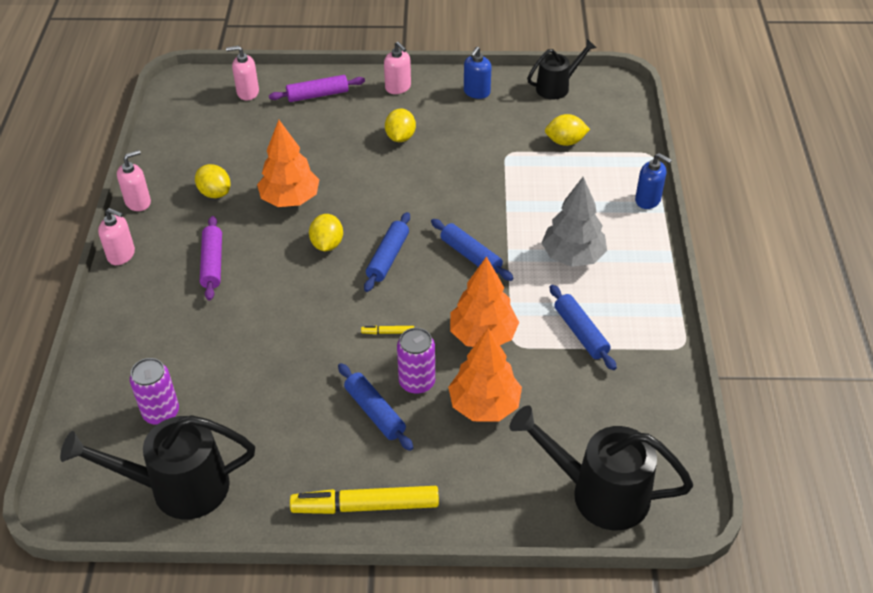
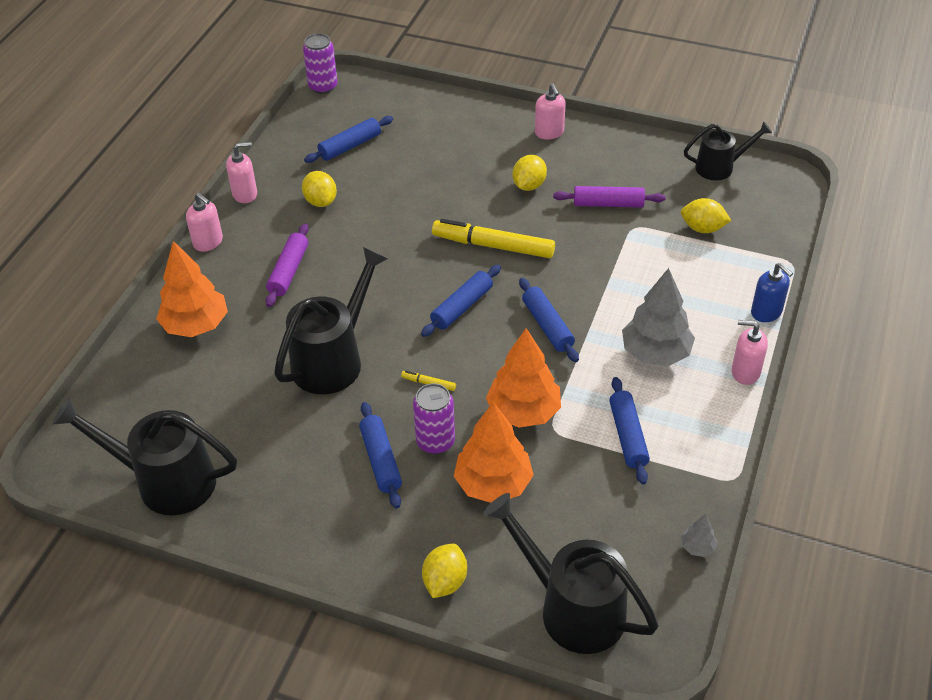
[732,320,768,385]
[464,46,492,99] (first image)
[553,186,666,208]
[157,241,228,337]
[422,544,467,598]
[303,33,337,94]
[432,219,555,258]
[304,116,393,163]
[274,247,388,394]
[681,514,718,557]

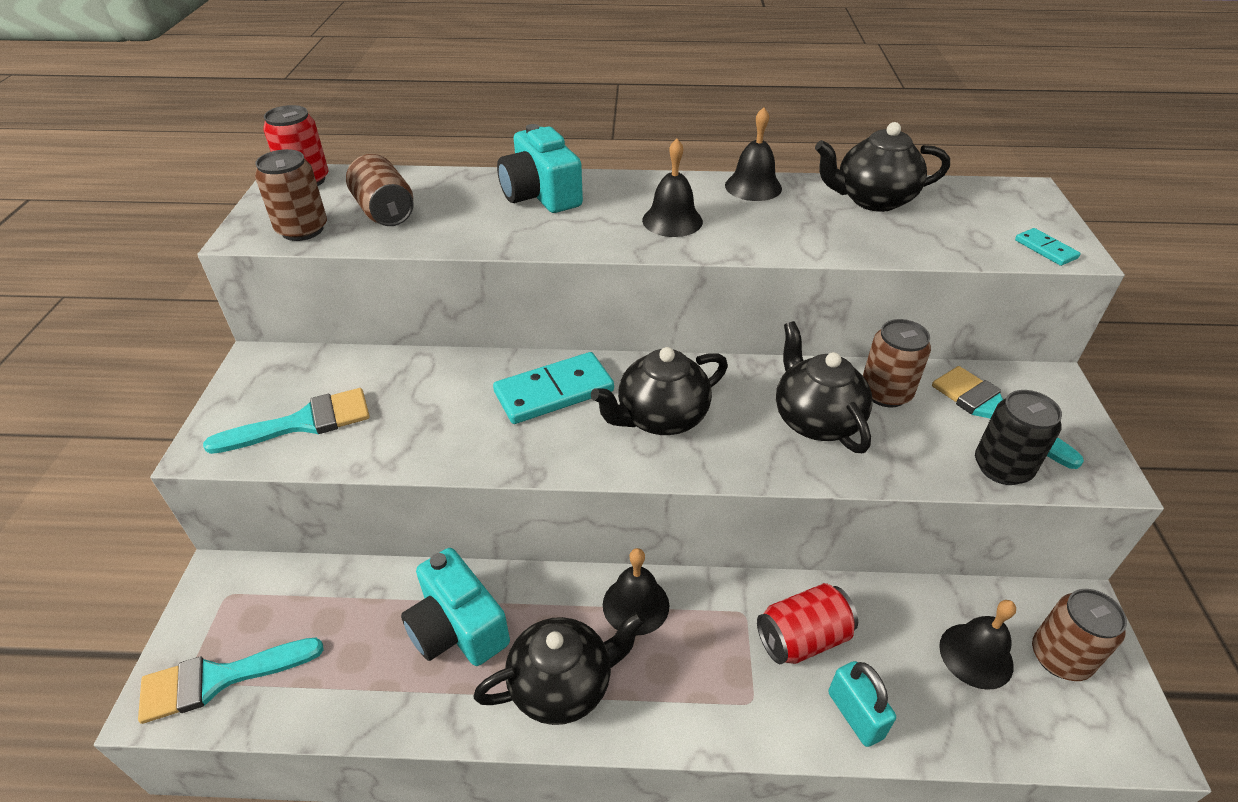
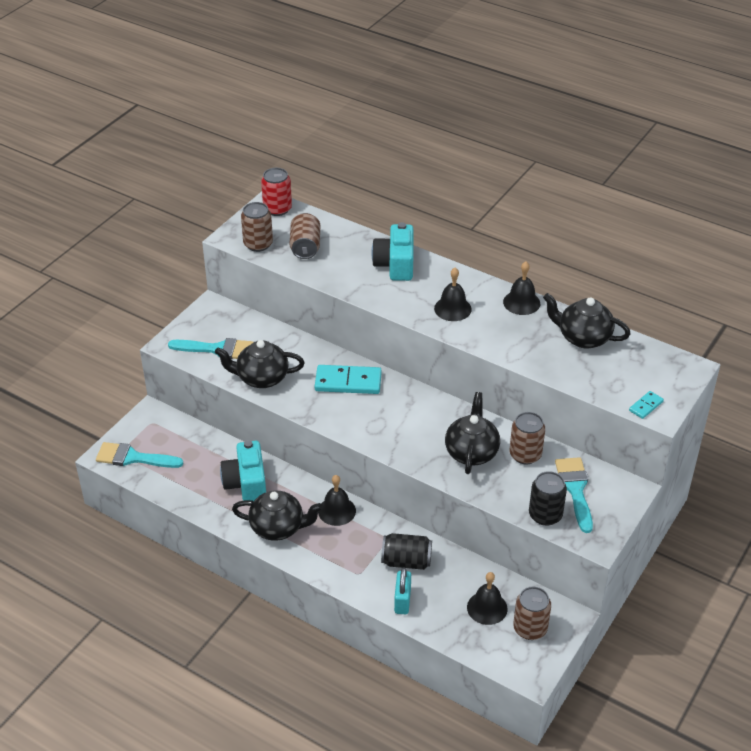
[629,391,664,419]
[215,340,305,388]
[381,533,432,570]

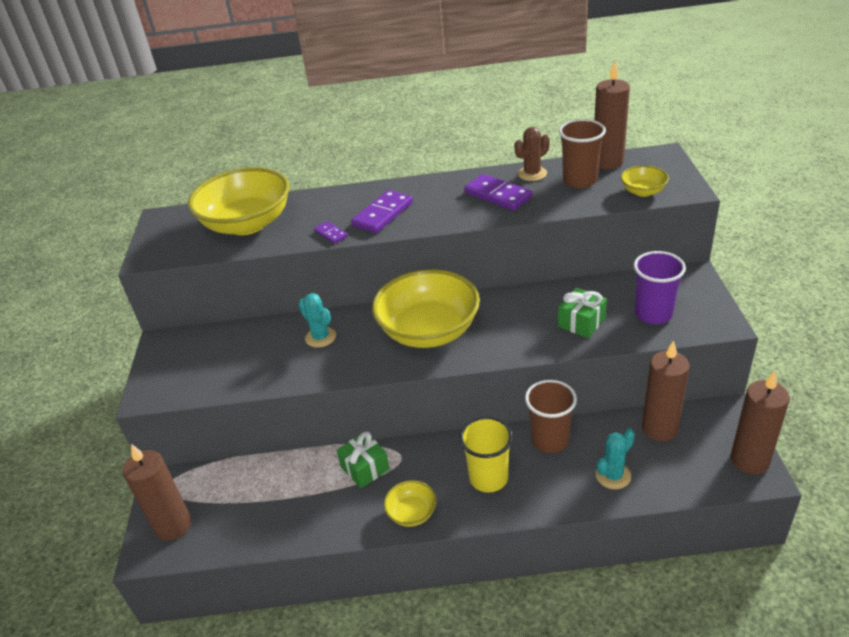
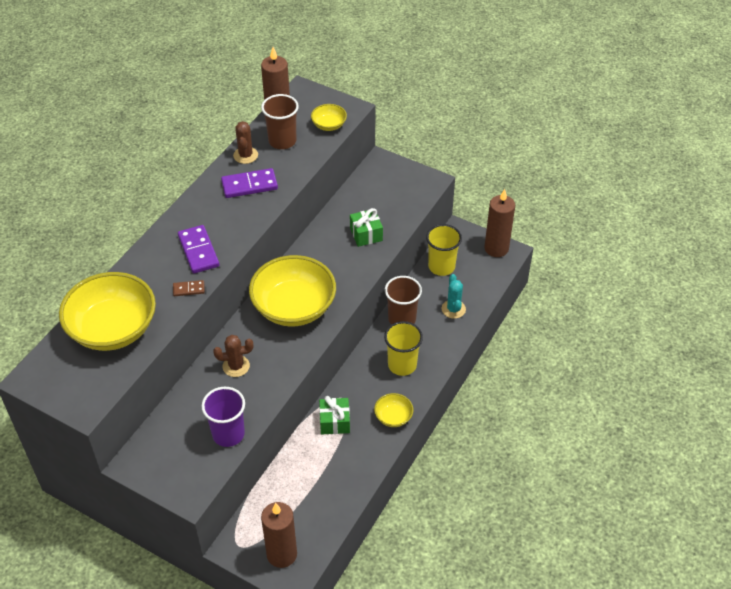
[173,280,205,296]
[202,387,245,447]
[213,335,253,377]
[426,224,462,276]

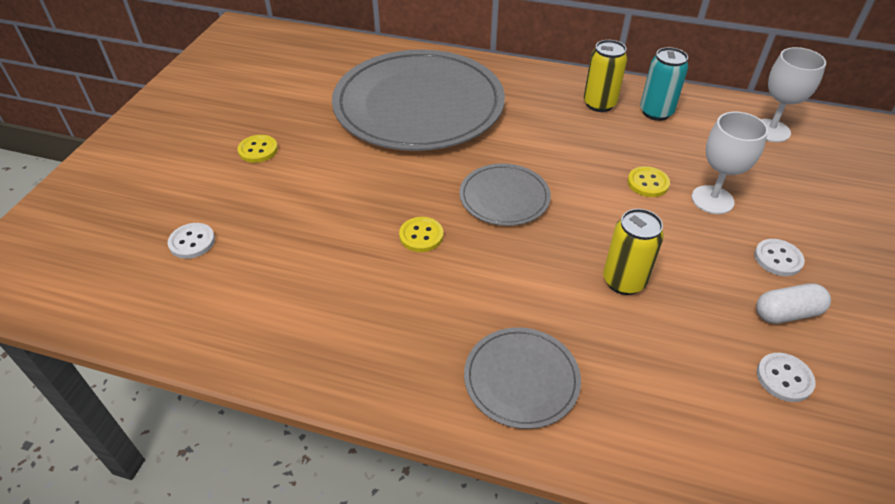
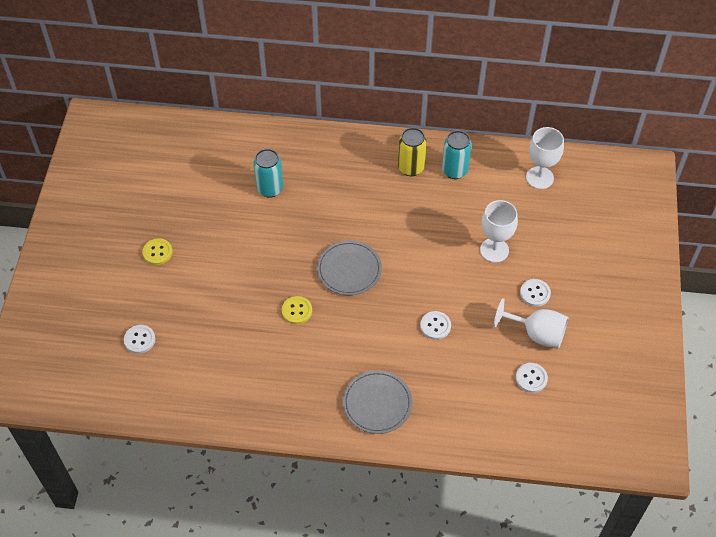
[253,149,283,198]
[627,166,670,197] (first image)
[420,311,451,340]
[494,298,568,349]

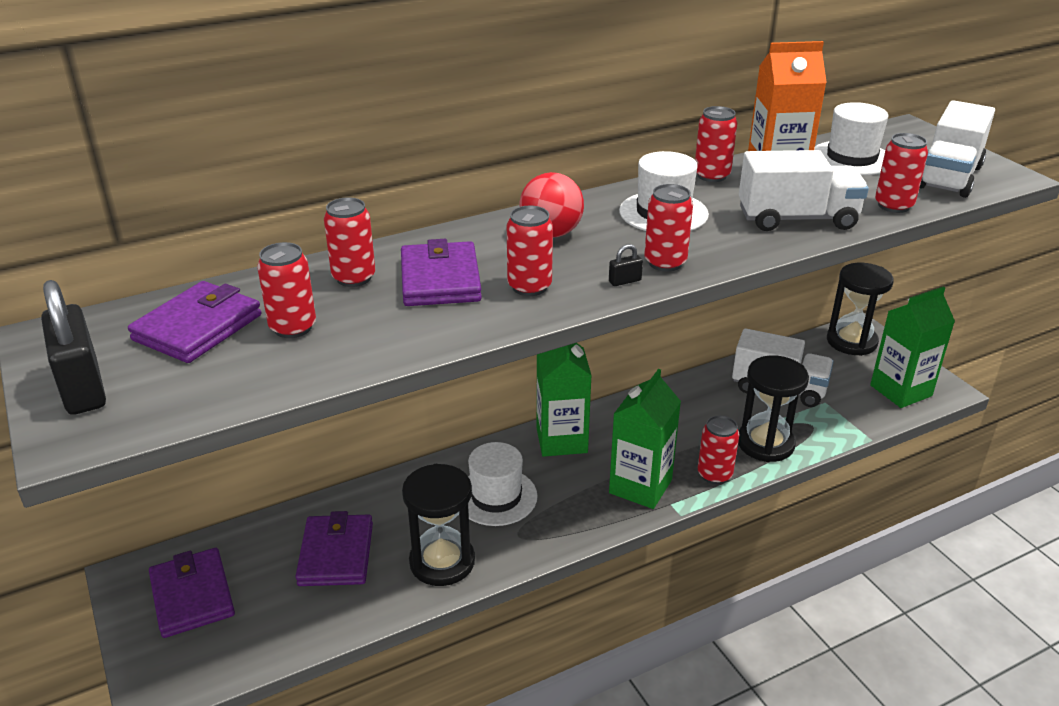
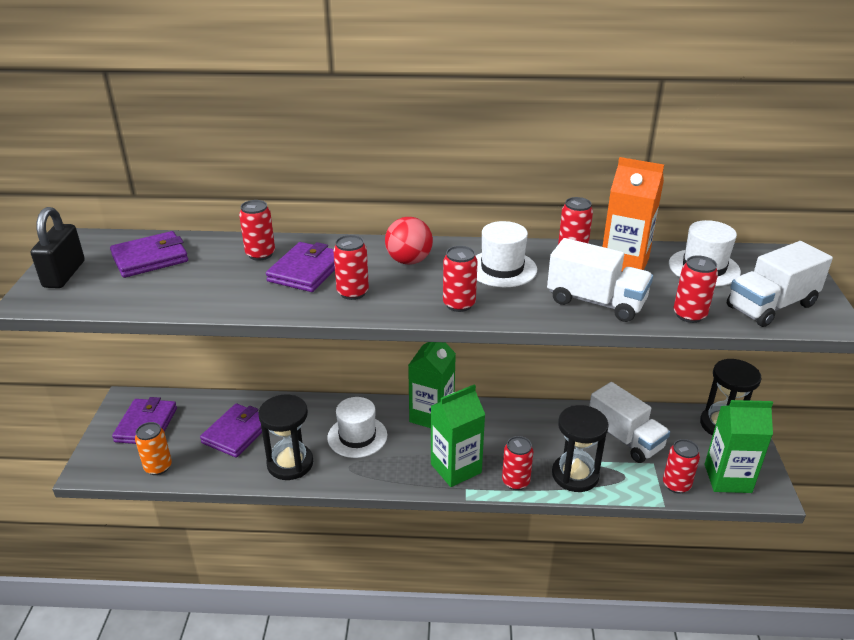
[663,439,700,494]
[609,244,643,286] (first image)
[135,422,172,475]

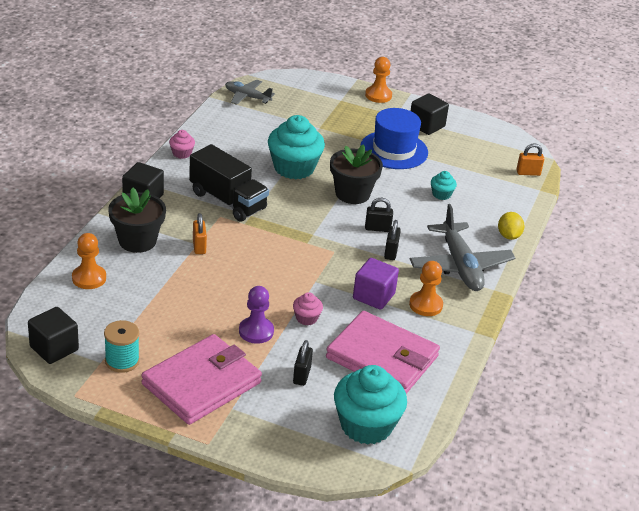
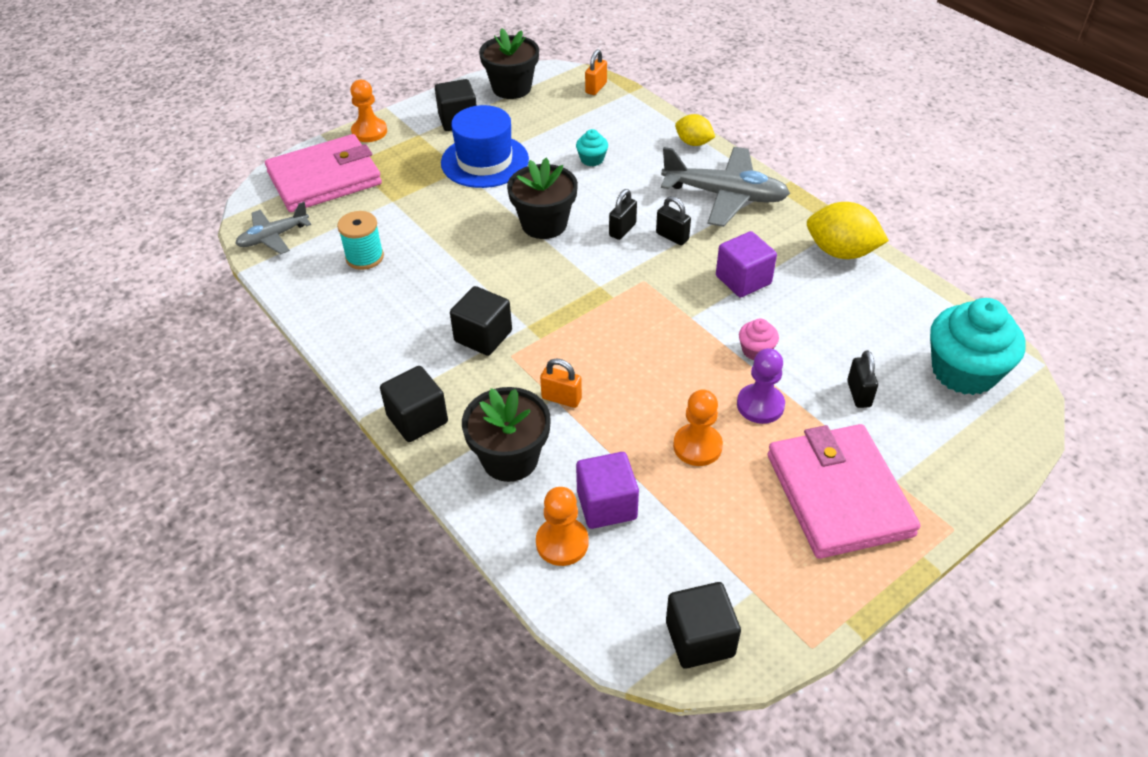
[268,115,325,179] (first image)
[169,130,195,159] (first image)
[450,286,512,356]
[673,390,723,466]
[265,134,382,212]
[337,211,384,270]
[847,350,878,408]
[479,28,539,99]
[807,202,889,259]
[576,452,639,529]

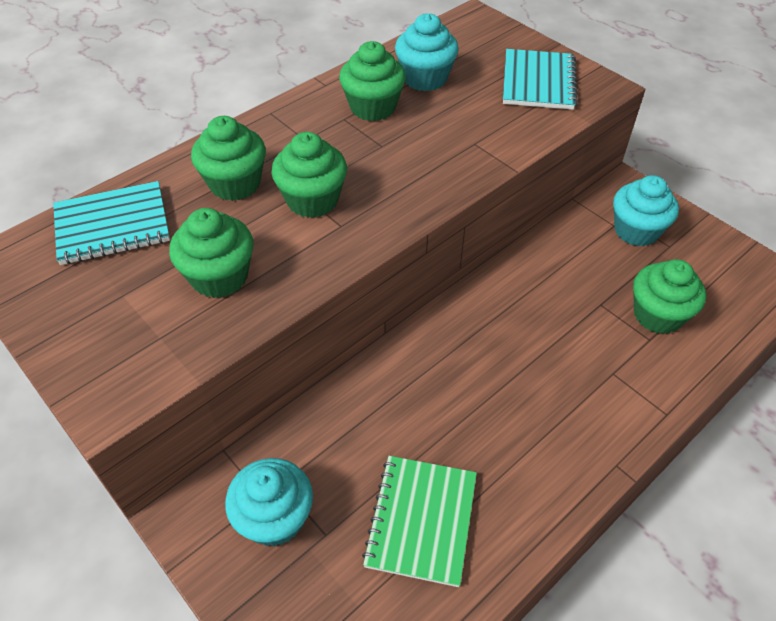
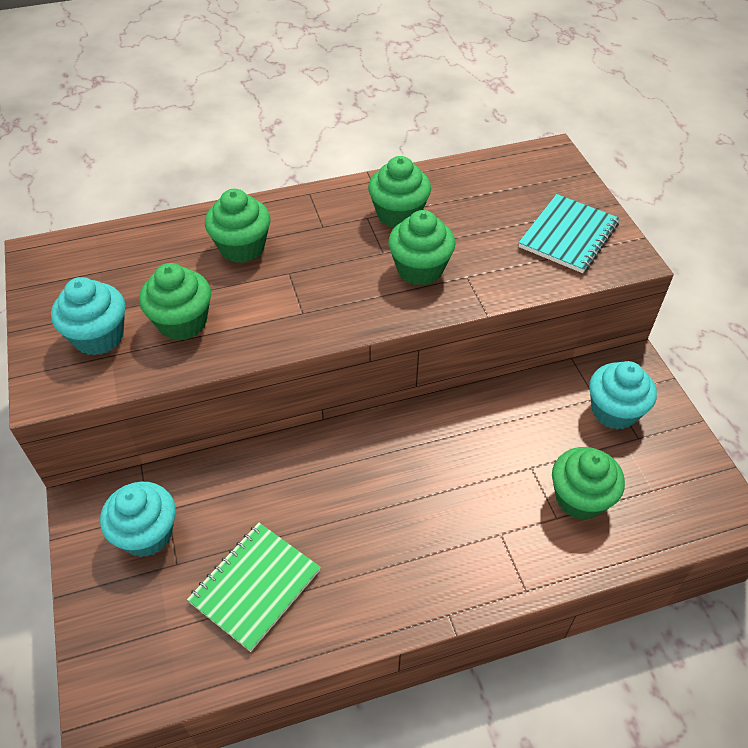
[51,277,125,355]
[388,210,455,286]
[53,181,170,265] (first image)

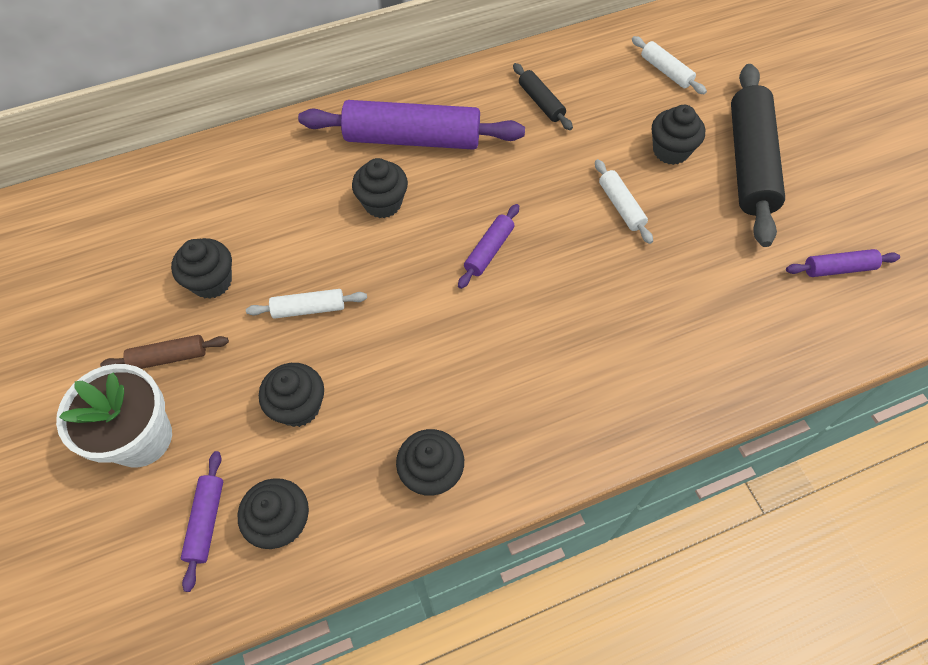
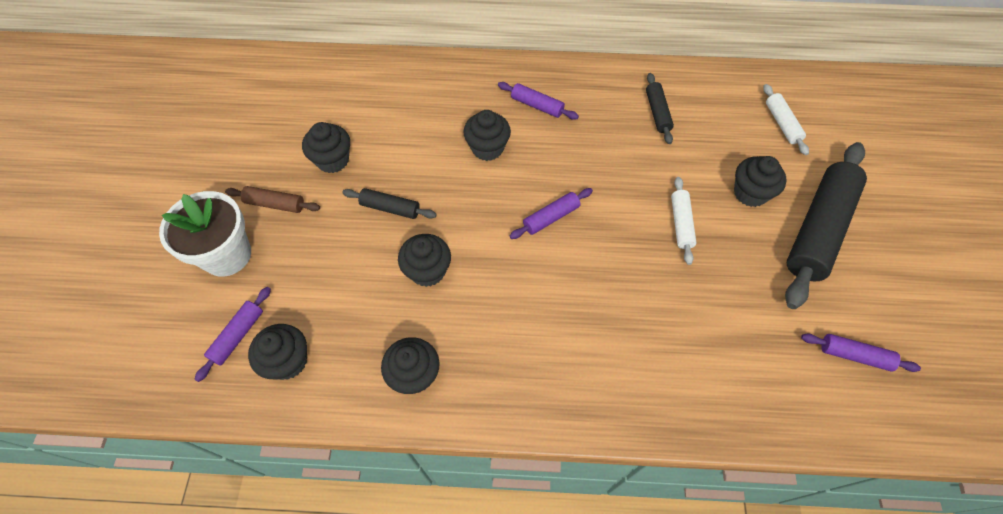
[498,82,579,120]
[342,188,437,219]
[398,234,451,287]

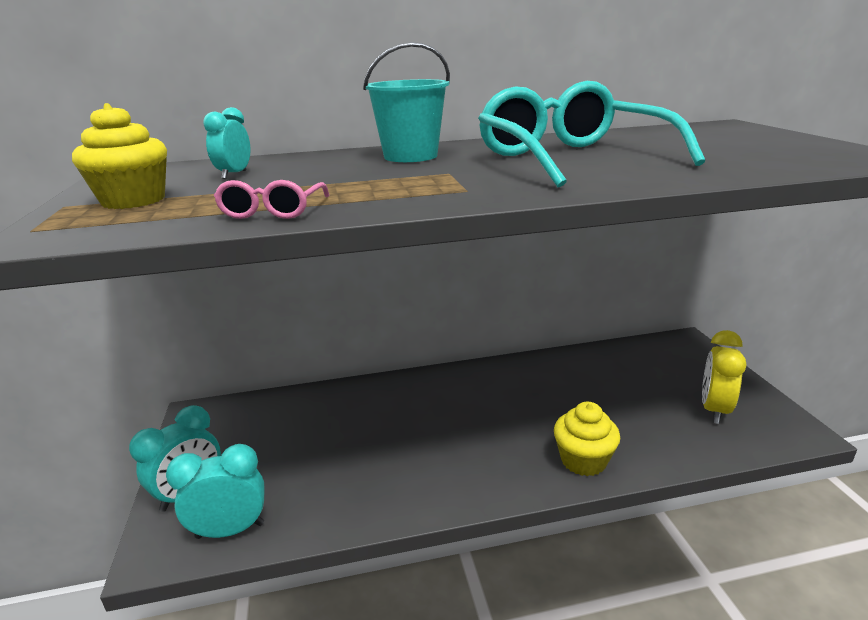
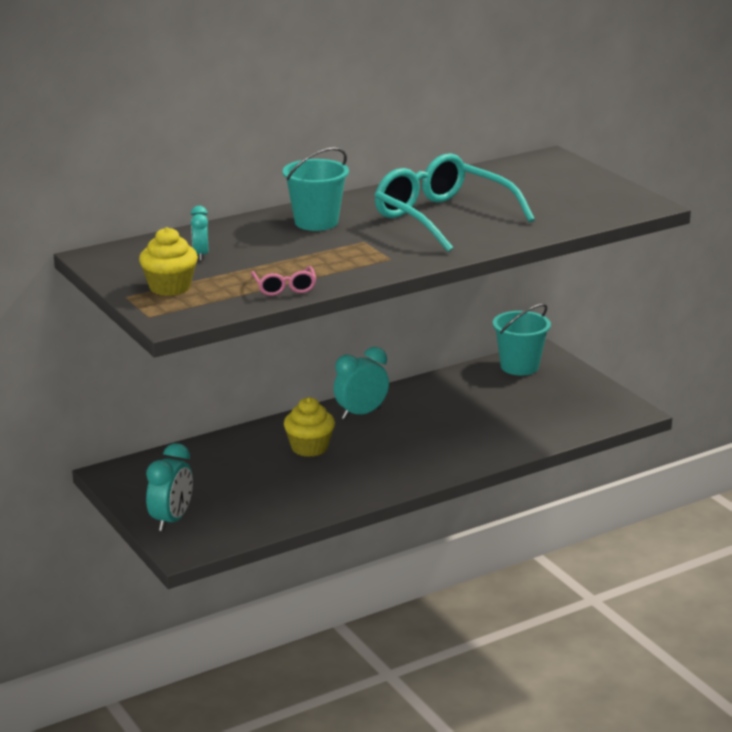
[702,330,746,424] (first image)
[284,397,335,457]
[333,347,389,420]
[493,304,551,375]

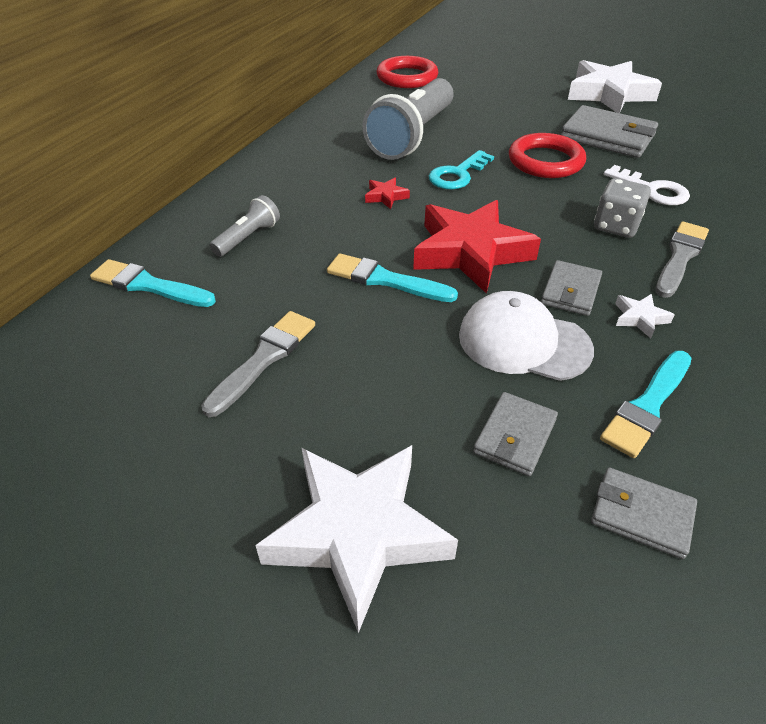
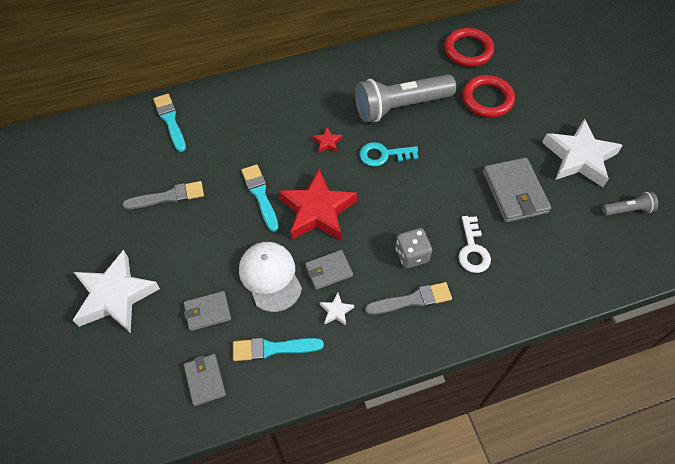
[462,75,515,118]
[602,192,658,216]

